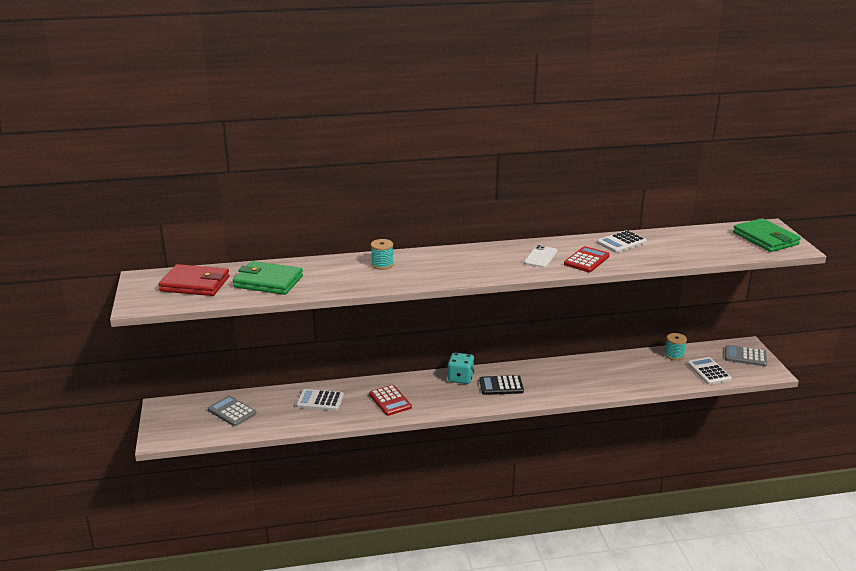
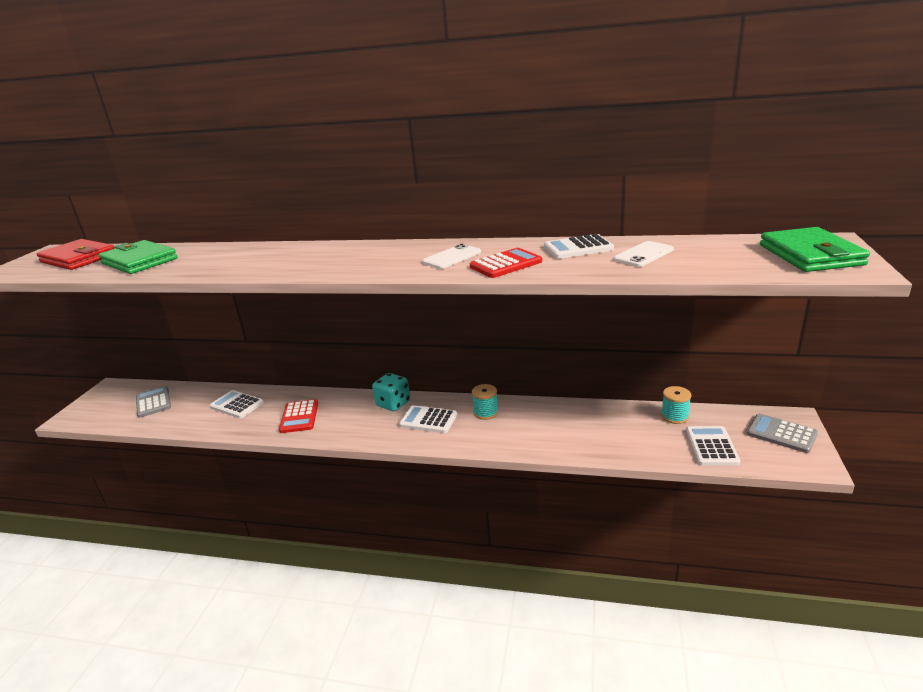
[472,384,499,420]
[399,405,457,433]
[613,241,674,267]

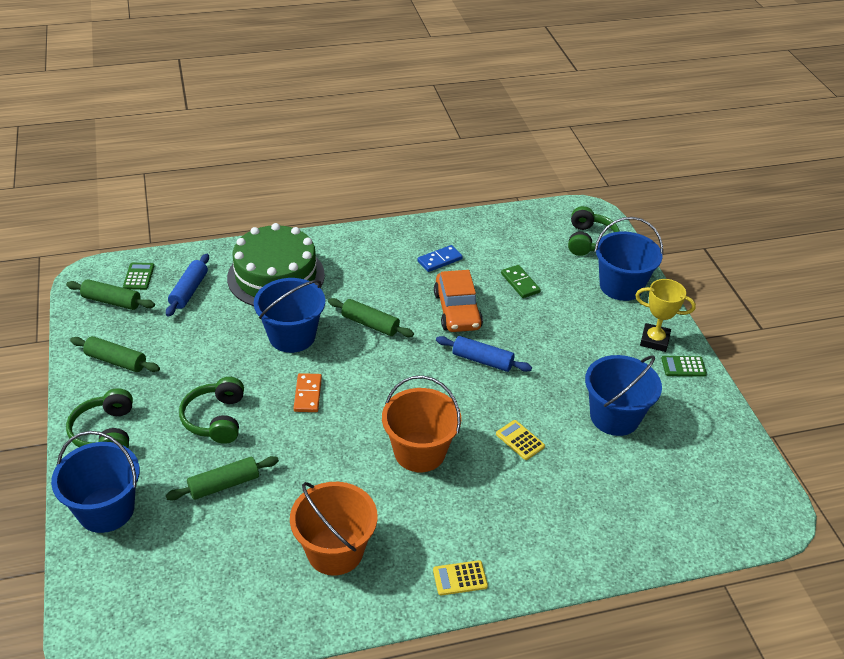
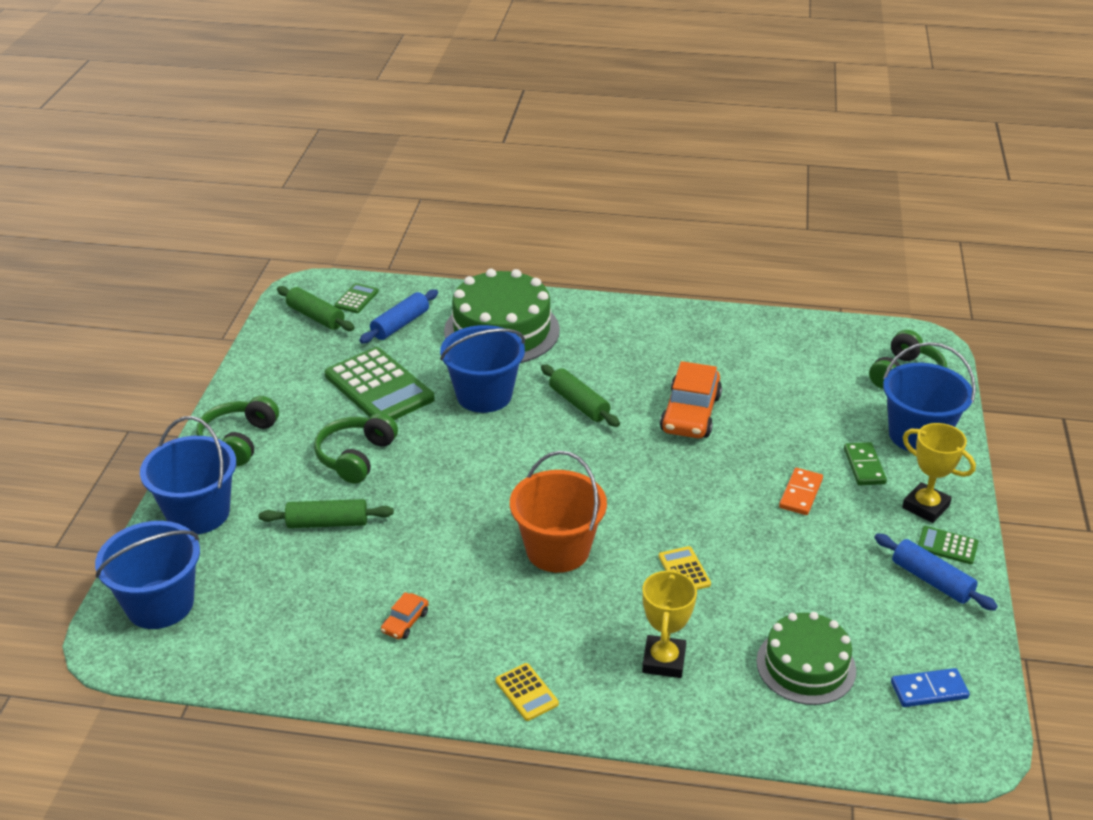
[891,668,970,707]
[844,442,887,485]
[70,336,160,372] (first image)
[874,533,998,611]
[95,521,200,629]
[779,468,823,515]
[381,592,429,639]
[495,663,559,721]
[325,347,435,420]
[642,568,697,678]
[756,612,856,705]

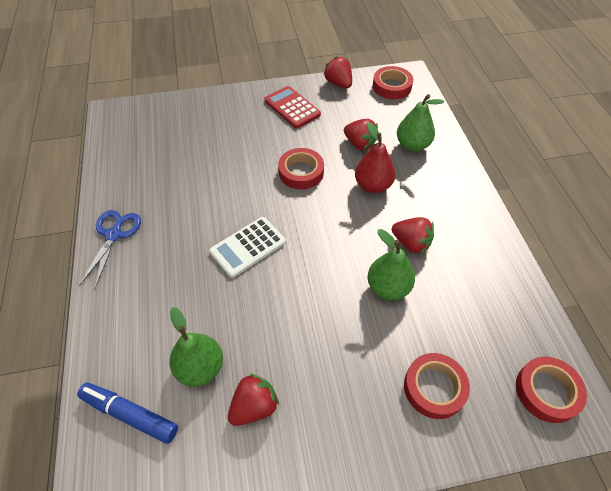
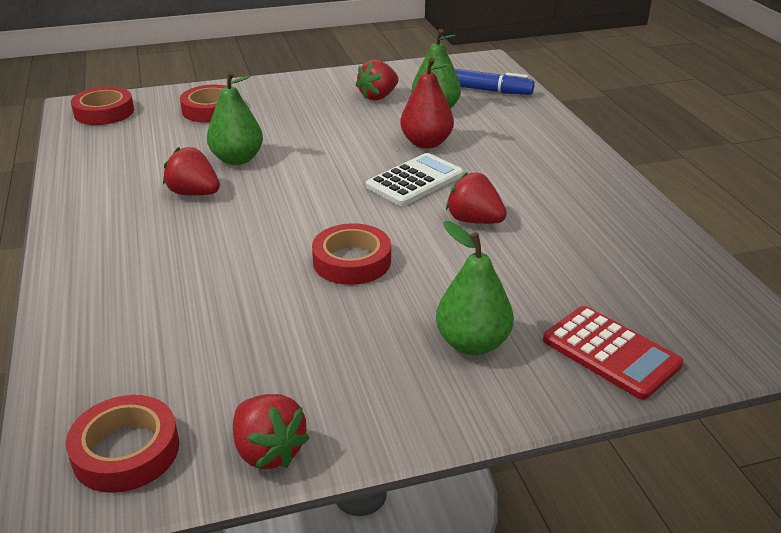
[543,306,683,400]
[436,221,514,355]
[446,172,507,224]
[400,58,454,149]
[79,210,141,288] (first image)

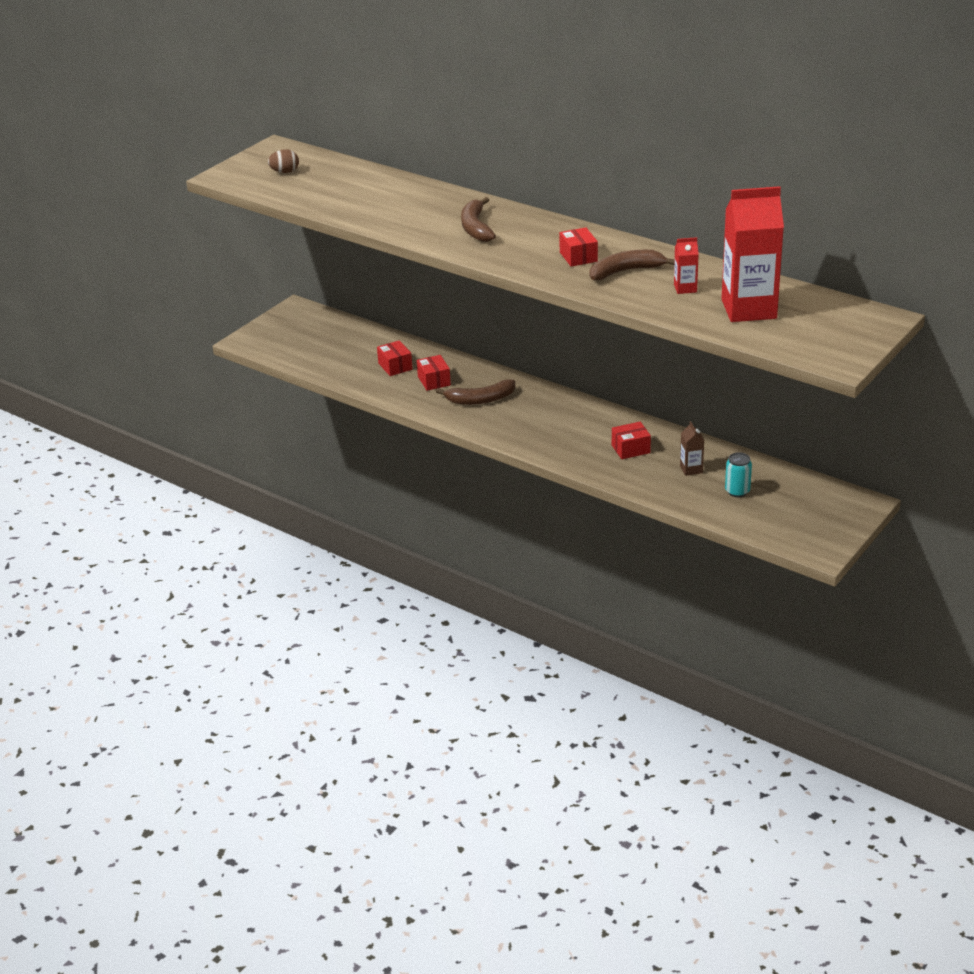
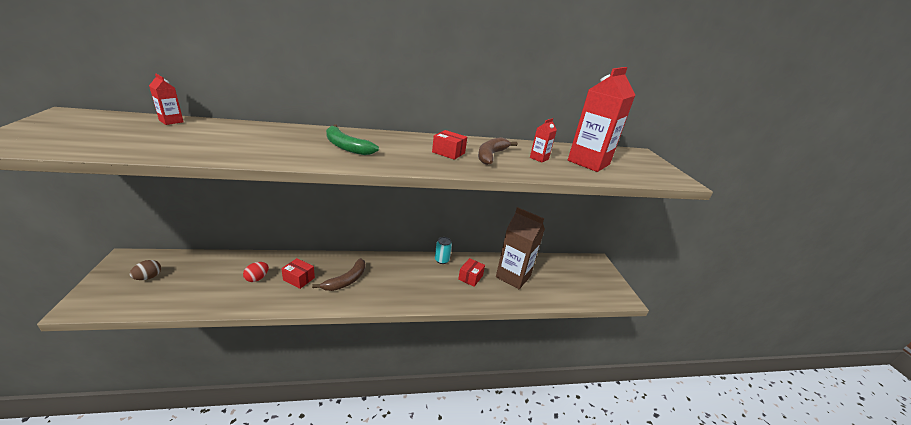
[129,260,161,280]
[326,124,379,155]
[243,262,269,282]
[496,207,545,289]
[435,237,452,264]
[149,74,183,125]

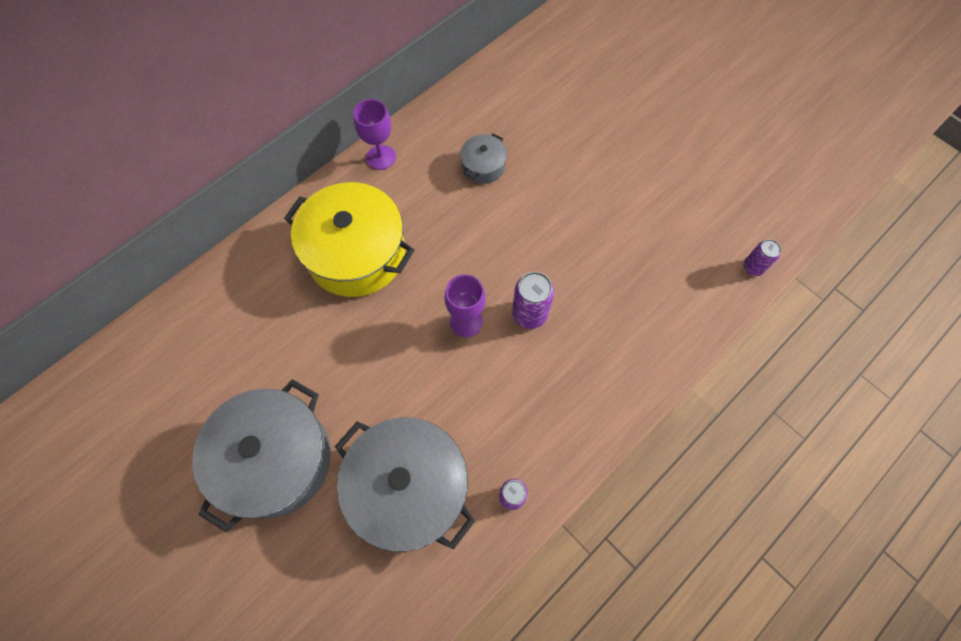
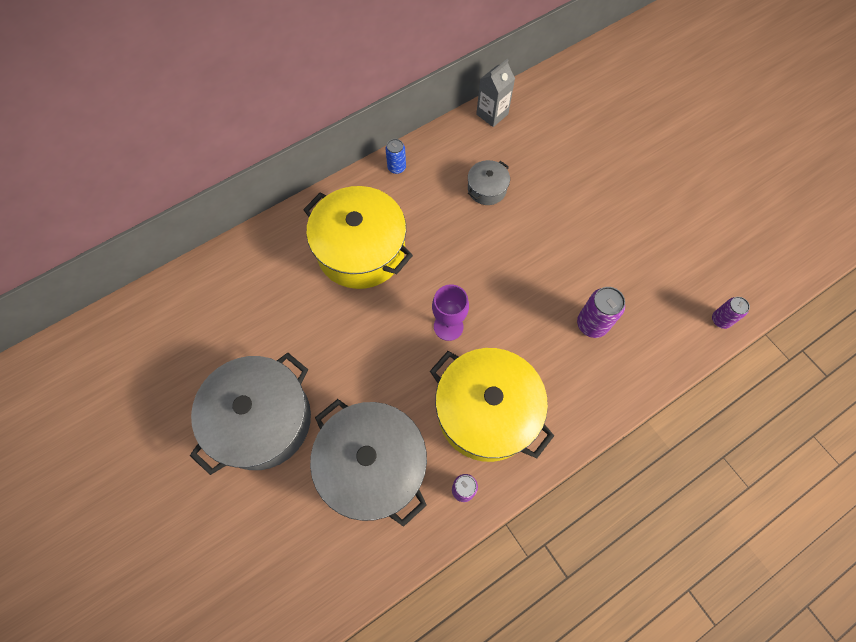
[385,139,406,174]
[577,287,625,338]
[476,59,515,127]
[430,348,554,462]

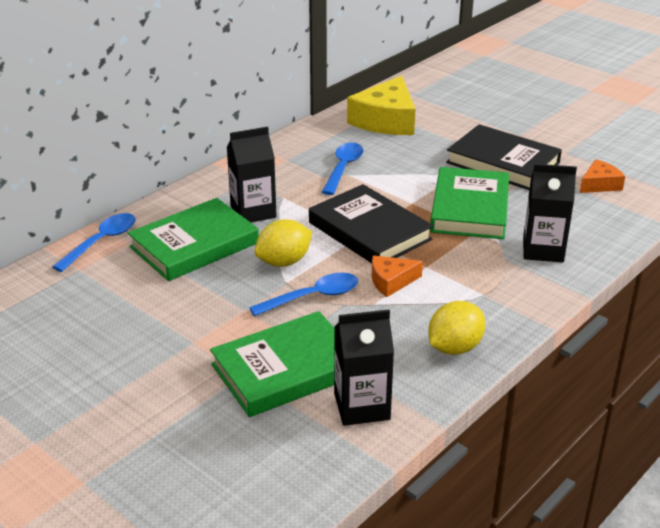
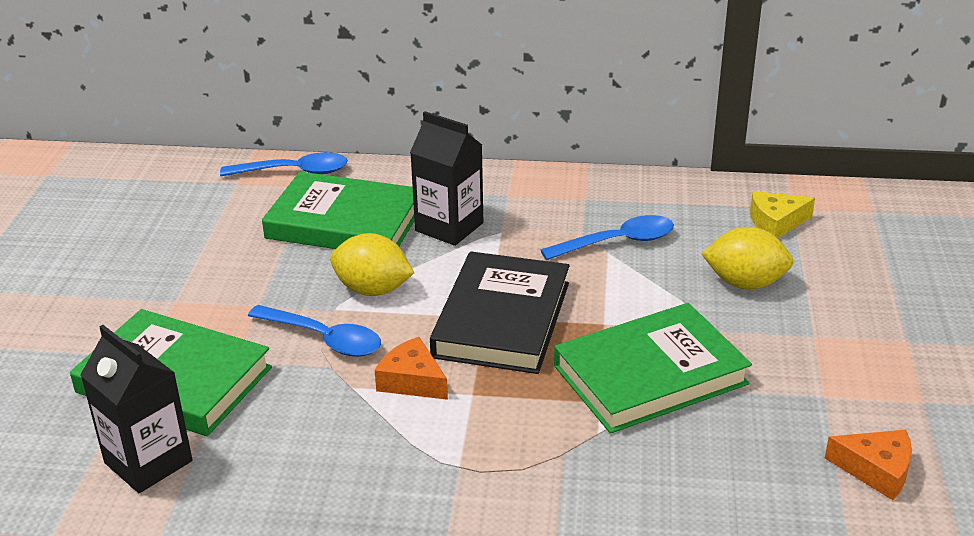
[750,191,815,238]
[446,124,562,190] (first image)
[523,164,577,263] (first image)
[701,227,794,289]

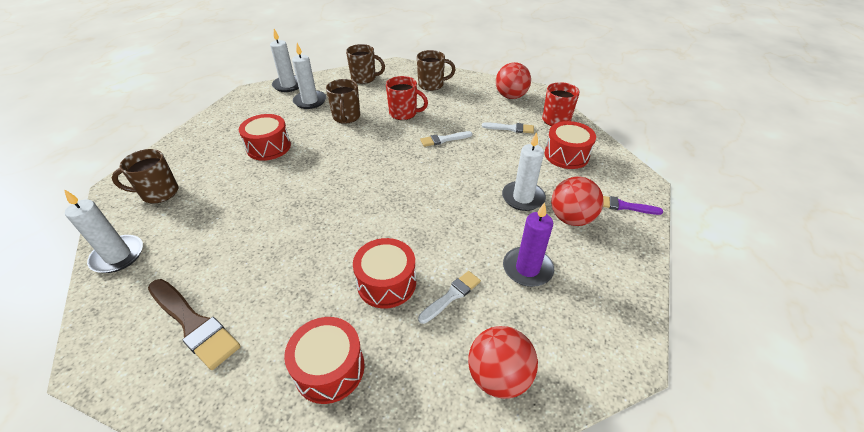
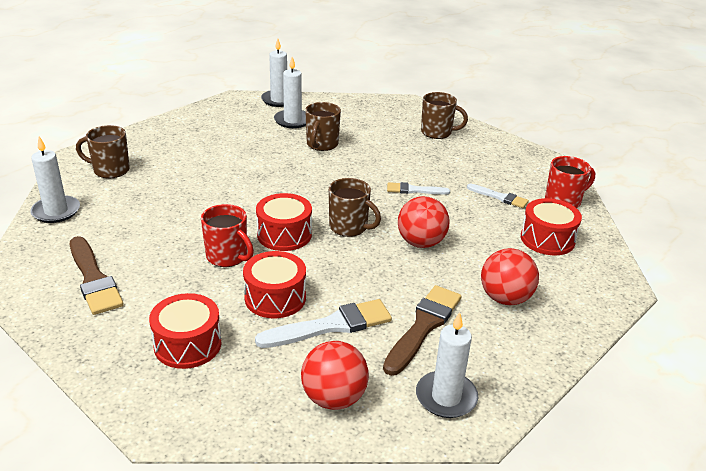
[329,178,381,237]
[398,196,450,248]
[201,204,254,267]
[256,193,312,251]
[416,312,478,418]
[603,196,663,215] (first image)
[383,285,462,376]
[255,299,392,348]

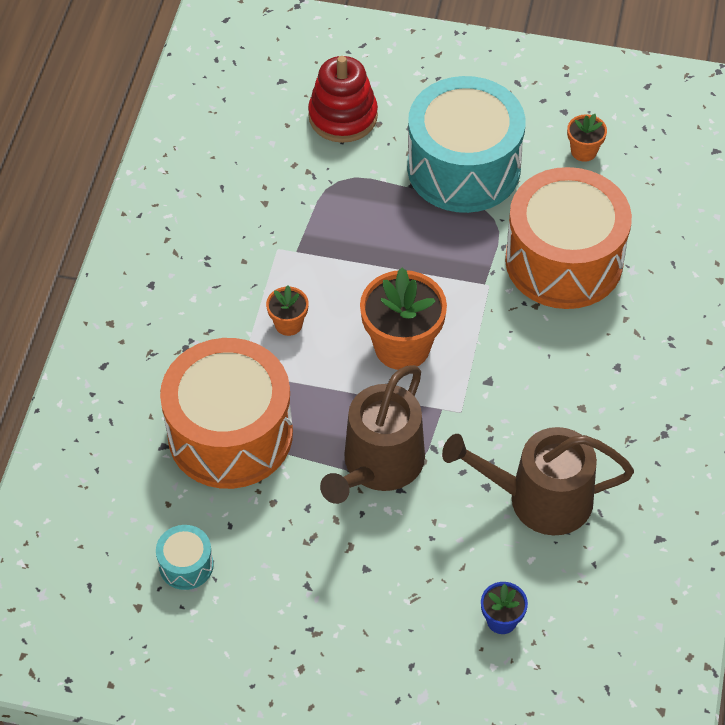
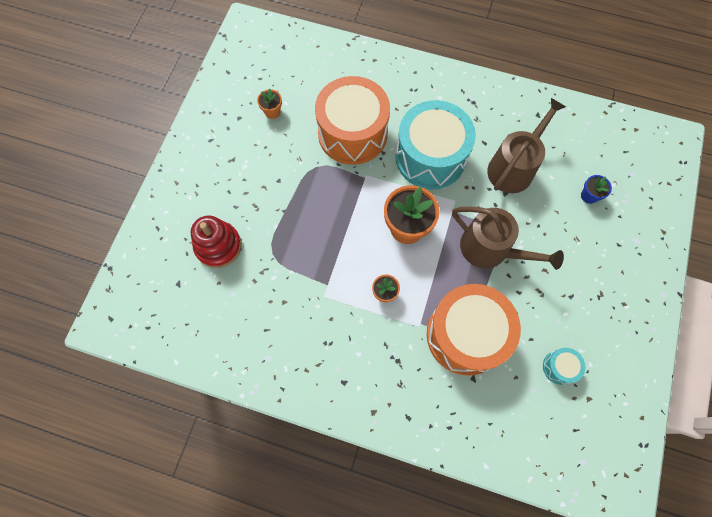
[395,100,476,189]
[487,98,566,193]

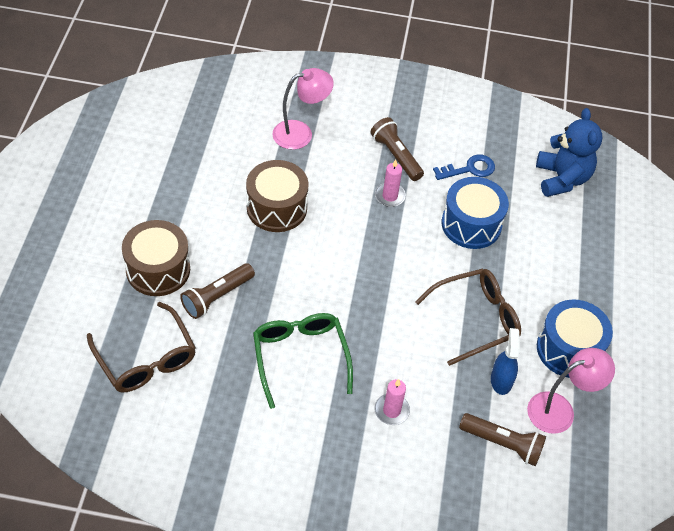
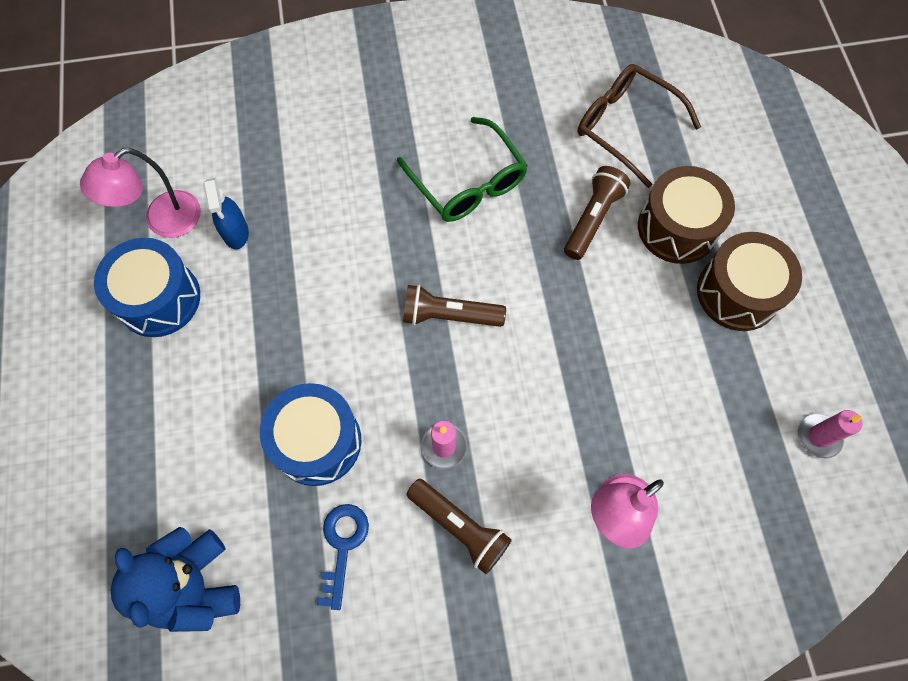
[317,504,369,610]
[697,232,802,331]
[415,268,521,366] (first image)
[798,410,862,459]
[403,284,506,327]

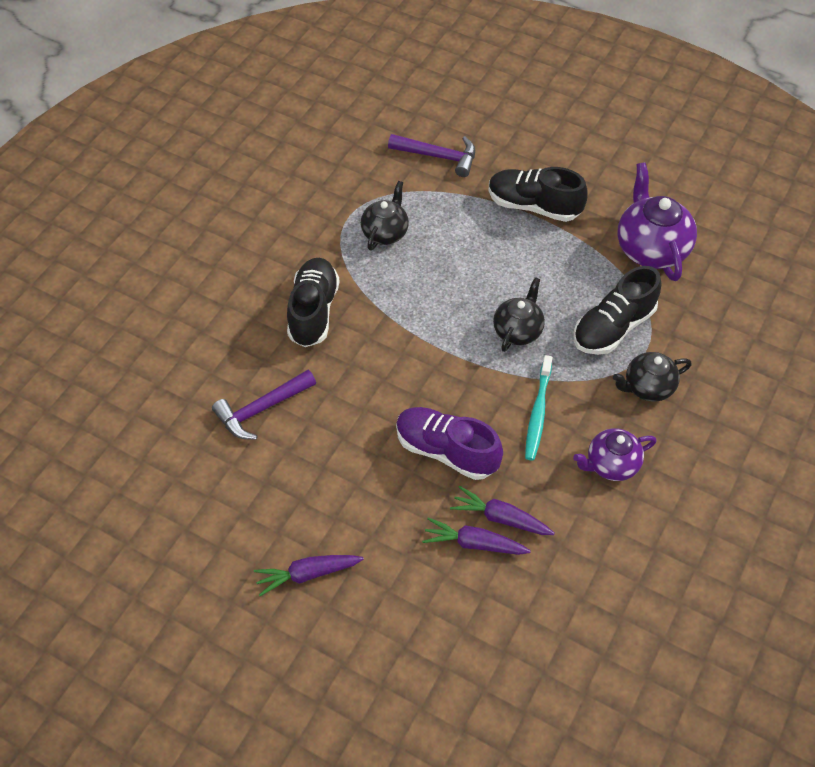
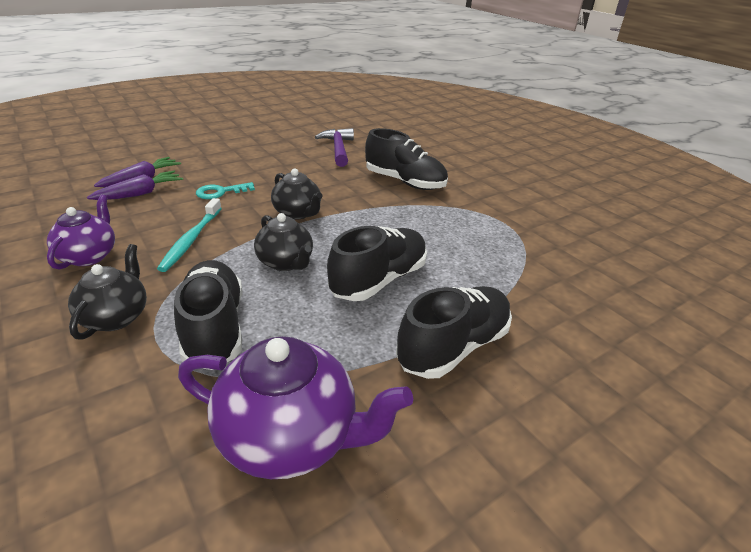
[388,134,475,177] (first image)
[271,168,323,219]
[157,198,222,272]
[196,182,255,199]
[254,555,364,596] (first image)
[327,226,427,301]

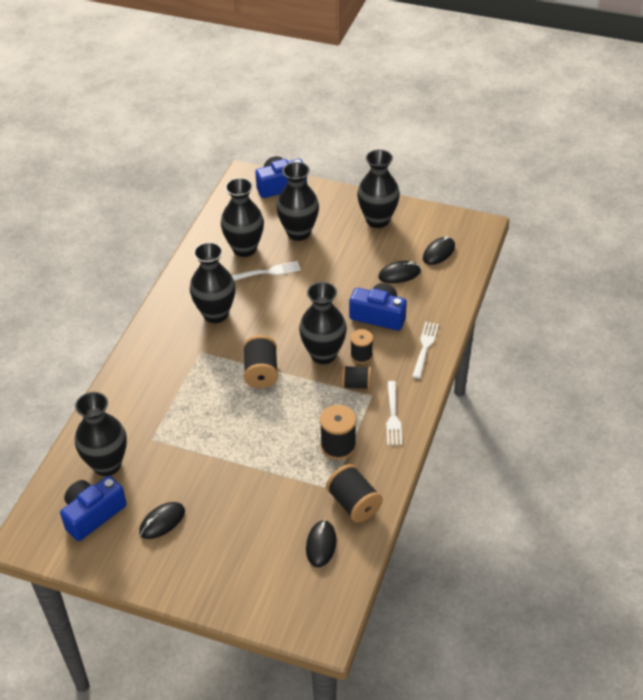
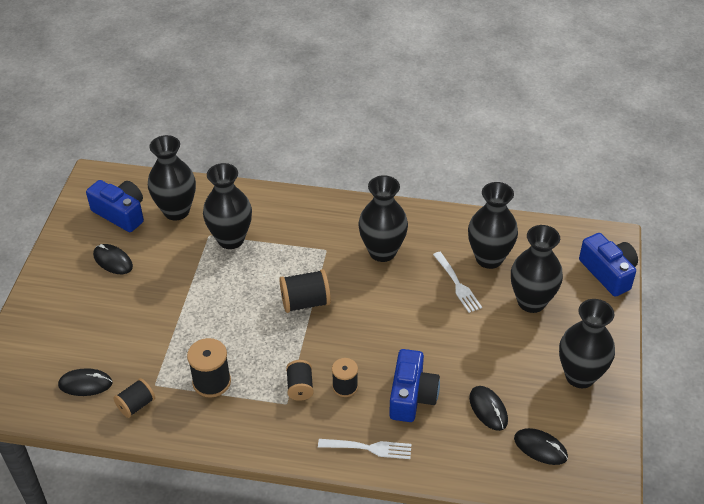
[203,163,252,249]
[386,381,402,445] (first image)
[113,378,155,418]

